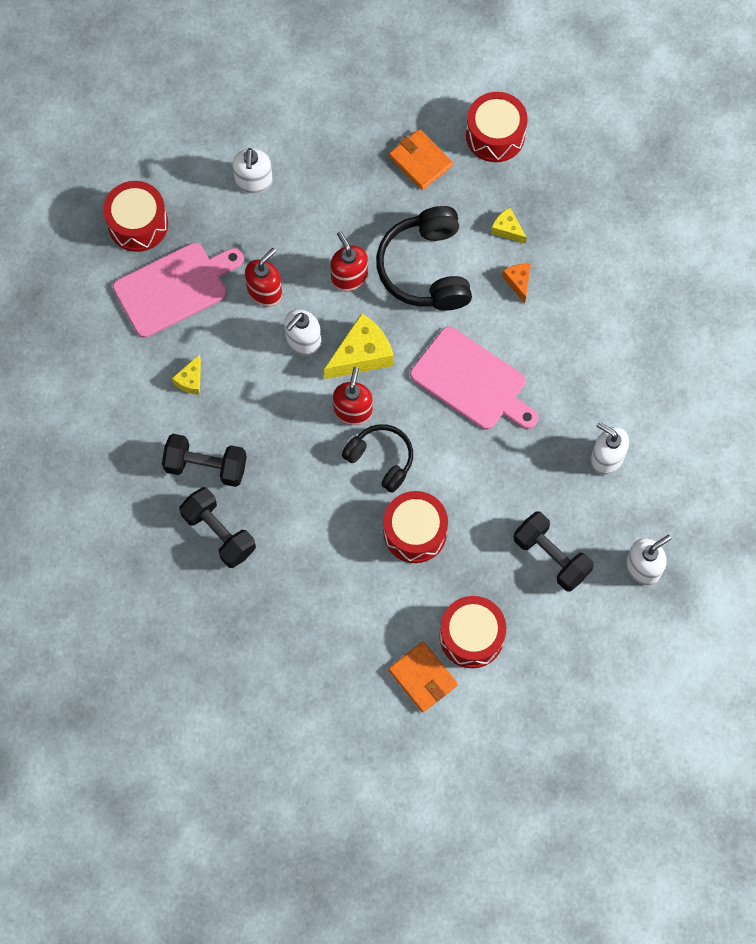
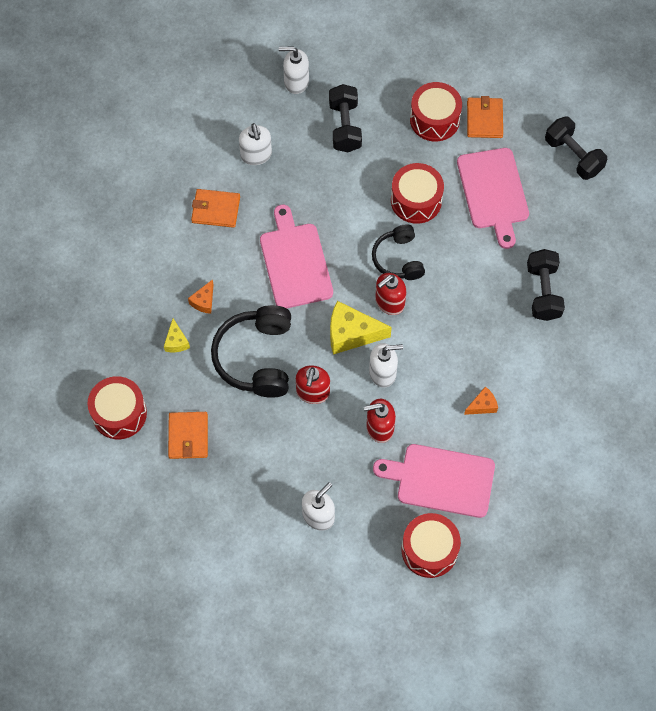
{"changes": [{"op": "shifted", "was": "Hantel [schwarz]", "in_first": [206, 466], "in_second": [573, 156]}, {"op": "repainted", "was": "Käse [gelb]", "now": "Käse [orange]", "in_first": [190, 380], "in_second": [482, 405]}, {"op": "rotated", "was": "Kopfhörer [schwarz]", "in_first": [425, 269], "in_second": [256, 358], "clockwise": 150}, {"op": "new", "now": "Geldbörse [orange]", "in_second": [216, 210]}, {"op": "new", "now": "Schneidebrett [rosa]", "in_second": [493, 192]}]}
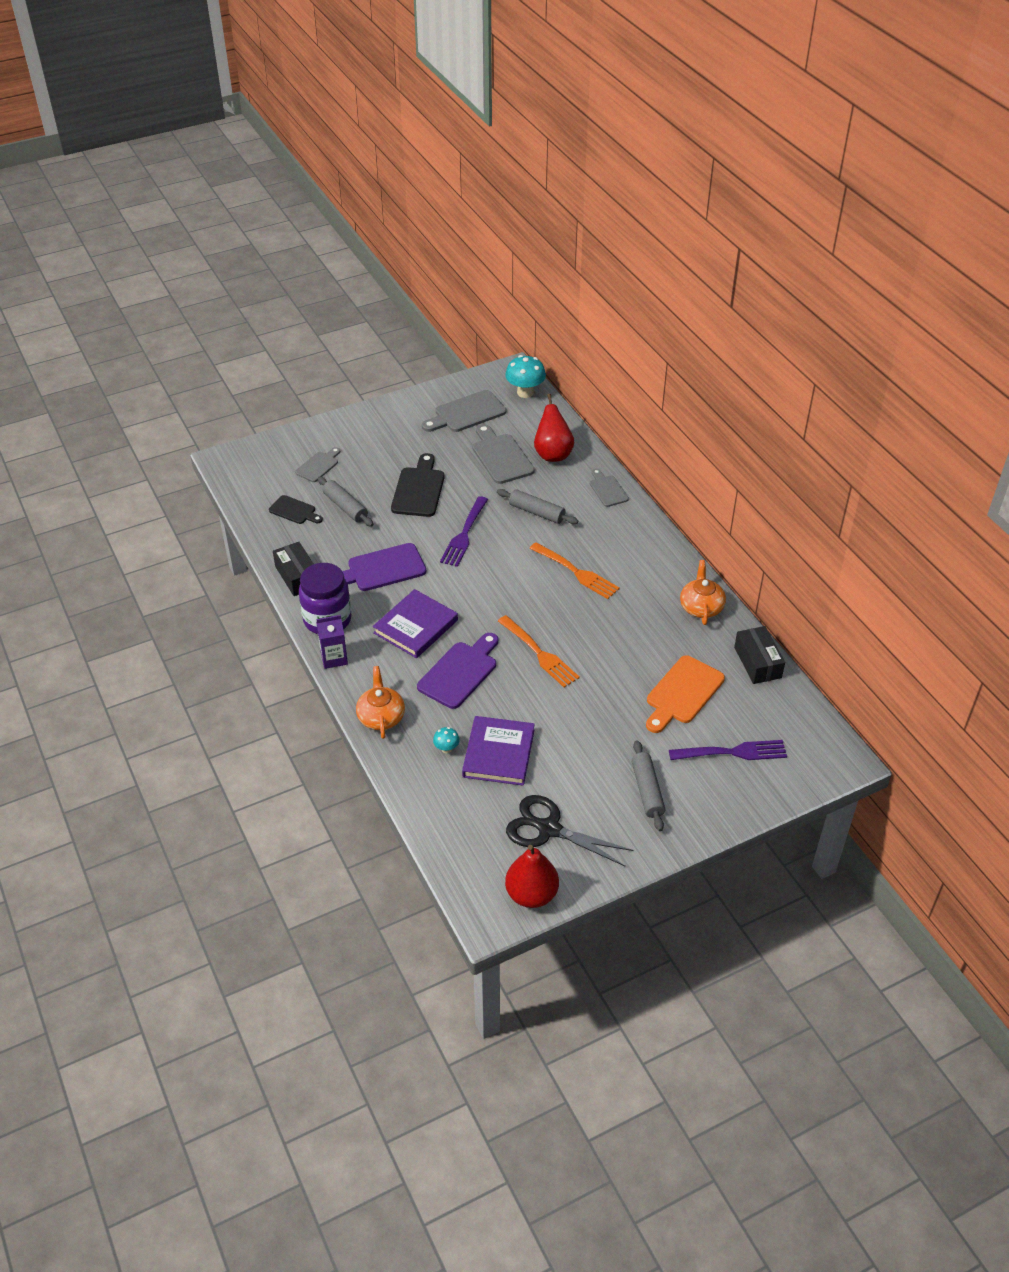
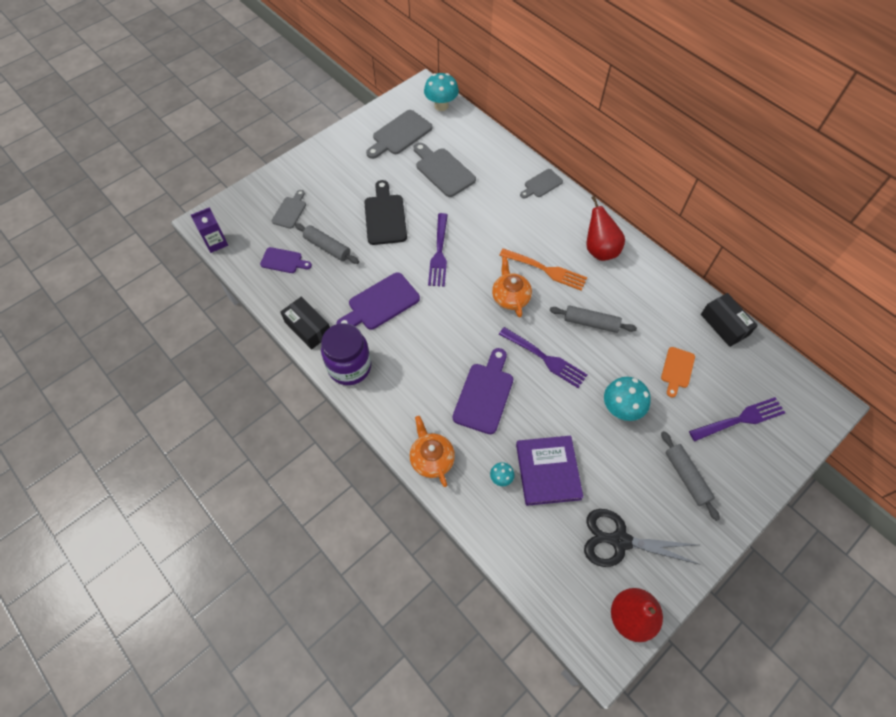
{"changes": [{"op": "repainted", "was": "Schneidebrett [schwarz]", "now": "Schneidebrett [lila]", "in_first": [294, 511], "in_second": [283, 261]}, {"op": "shifted", "was": "Getränkekarton [lila]", "in_first": [334, 658], "in_second": [216, 242]}, {"op": "gone", "was": "Buch [lila]", "in_first": [416, 626]}, {"op": "shifted", "was": "Nudelholz [grau]", "in_first": [537, 512], "in_second": [591, 323]}, {"op": "repainted", "was": "Gabel [orange]", "now": "Gabel [lila]", "in_first": [539, 654], "in_second": [545, 358]}, {"op": "shifted", "was": "Birne [rot]", "in_first": [553, 454], "in_second": [599, 250]}, {"op": "rotated", "was": "Schneidebrett [grau]", "in_first": [607, 489], "in_second": [541, 184], "clockwise": -90}, {"op": "scaled", "was": "Schneidebrett [orange]", "in_first": [682, 693], "in_second": [677, 369], "ratio": 0.61}, {"op": "shifted", "was": "Teekanne [orange]", "in_first": [701, 607], "in_second": [510, 297]}, {"op": "new", "now": "Pilz [türkis]", "in_second": [621, 409]}]}
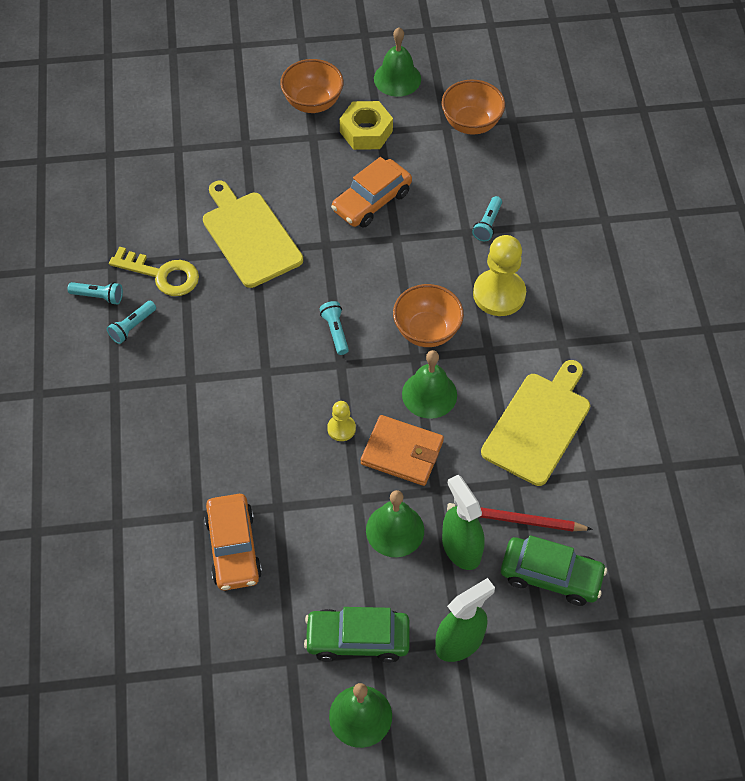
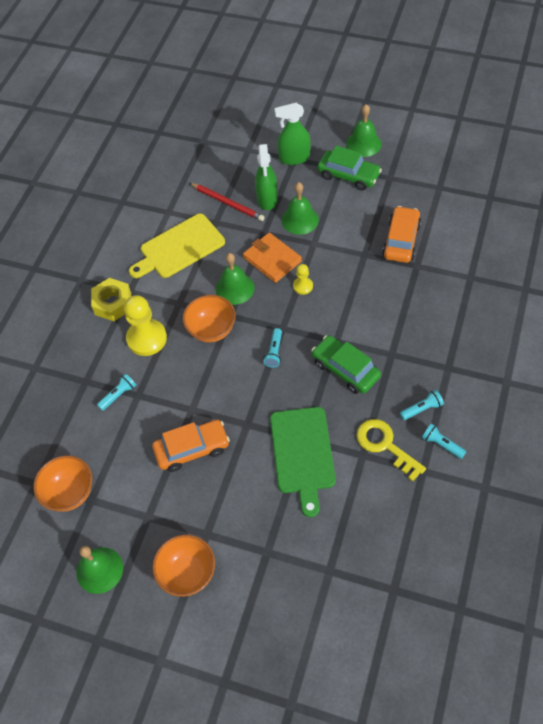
{"changes": [{"op": "repainted", "was": "Schneidebrett [gelb]", "now": "Schneidebrett [grün]", "in_first": [250, 236], "in_second": [303, 453]}, {"op": "shifted", "was": "Sechskantmutter [gelb]", "in_first": [366, 131], "in_second": [113, 304]}, {"op": "shifted", "was": "Auto [grün]", "in_first": [551, 576], "in_second": [345, 369]}]}
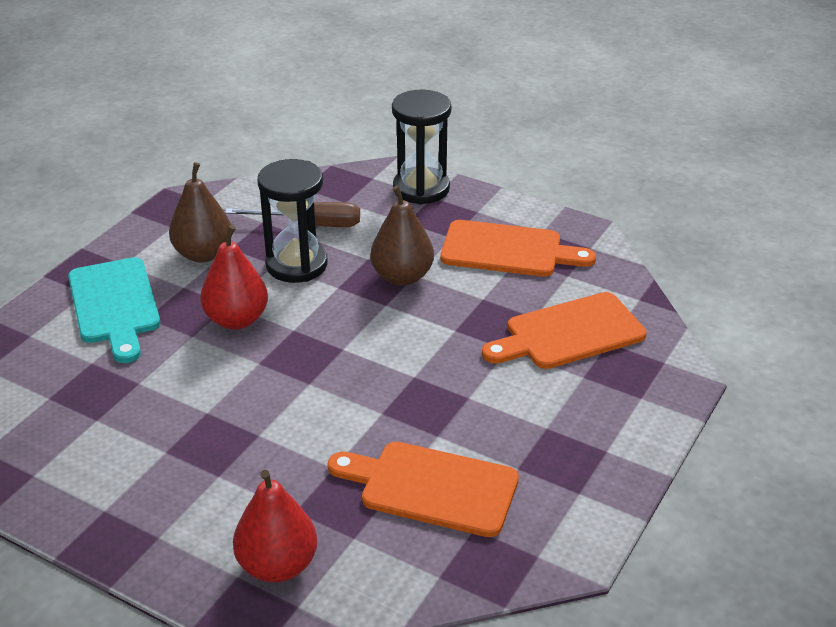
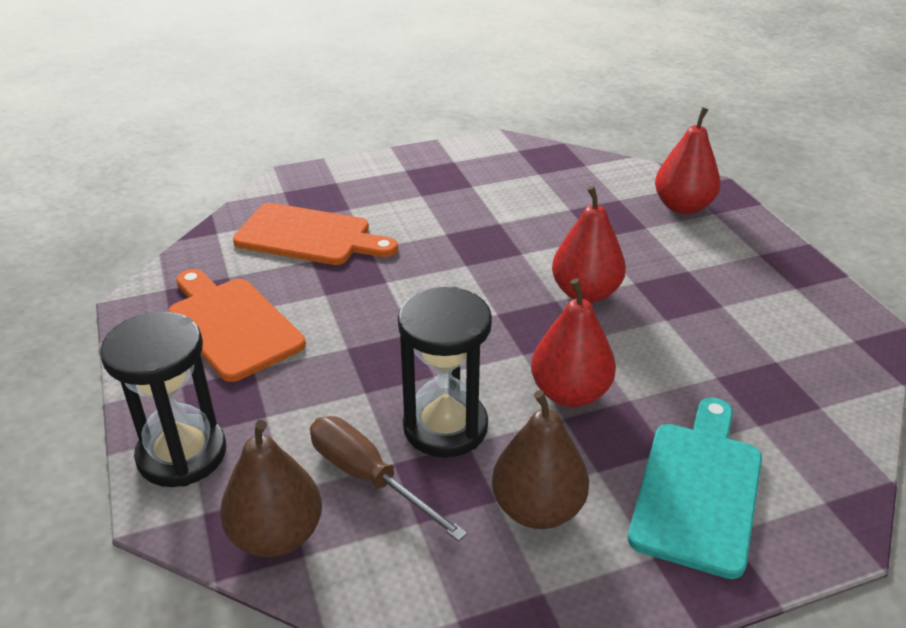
{"changes": [{"op": "gone", "was": "Schneidebrett [orange]", "in_first": [431, 488]}, {"op": "shifted", "was": "Birne [braun]", "in_first": [402, 277], "in_second": [276, 535]}, {"op": "new", "now": "Birne [rot]", "in_second": [585, 293]}]}
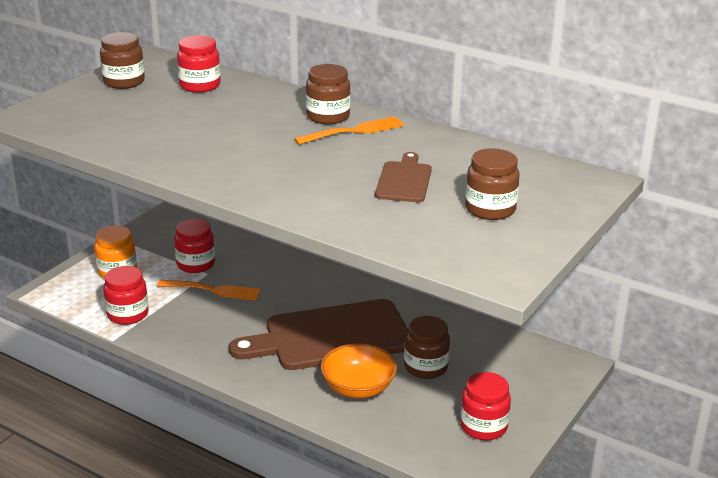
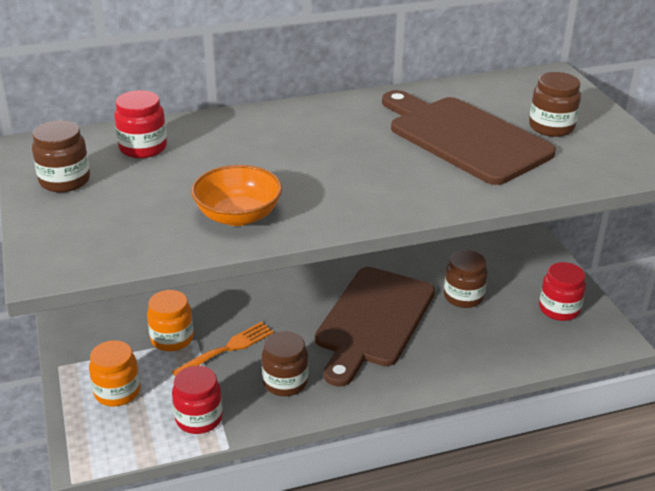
{"changes": [{"op": "repainted", "was": "Einmachglas [rot]", "now": "Einmachglas [orange]", "in_first": [195, 264], "in_second": [172, 339]}, {"op": "gone", "was": "Gabel [orange]", "in_first": [353, 131]}, {"op": "shifted", "was": "Einmachglas [braun]", "in_first": [328, 116], "in_second": [285, 382]}, {"op": "shifted", "was": "Schüssel [orange]", "in_first": [358, 388], "in_second": [238, 216]}, {"op": "scaled", "was": "Schneidebrett [braun]", "in_first": [404, 180], "in_second": [464, 138], "ratio": 2.03}]}
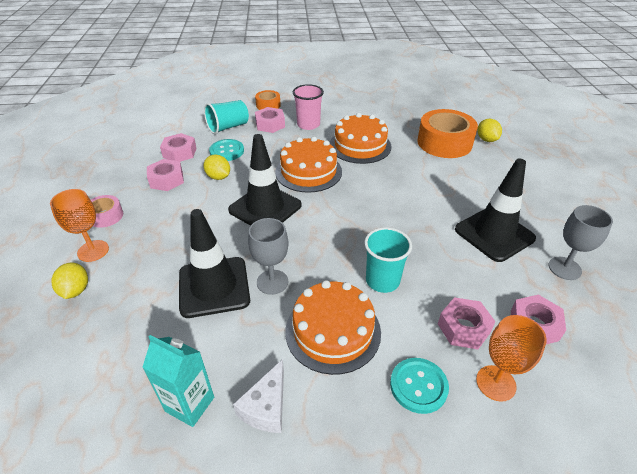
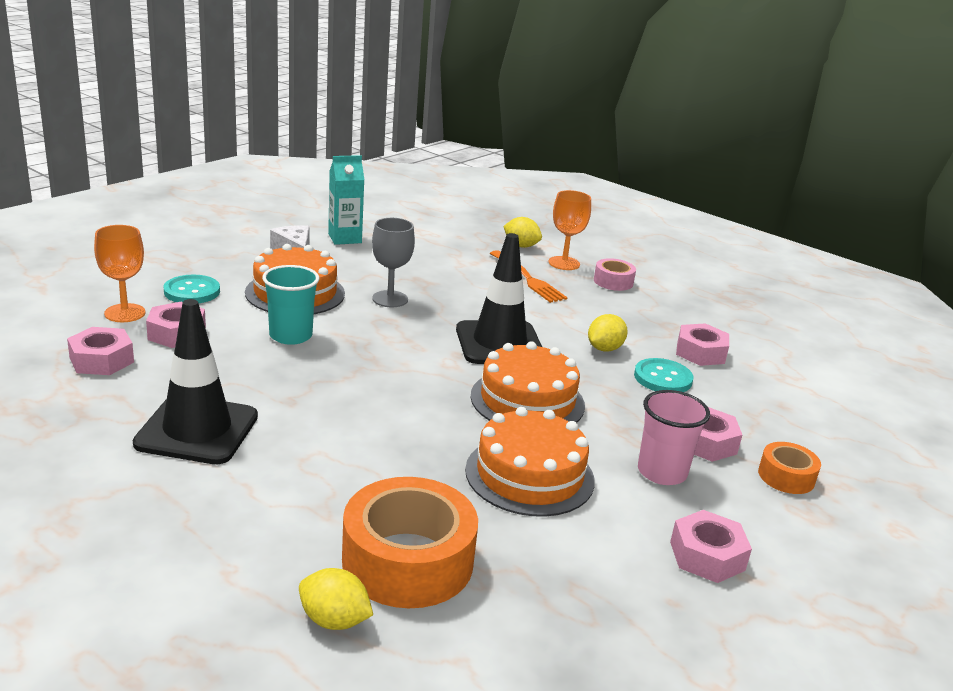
{"changes": [{"op": "shifted", "was": "Sechskantmutter [rosa]", "in_first": [166, 180], "in_second": [707, 556]}, {"op": "gone", "was": "Leitkegel [schwarz]", "in_first": [214, 287]}, {"op": "rotated", "was": "Zitrone [gelb]", "in_first": [218, 177], "in_second": [604, 349], "clockwise": -45}, {"op": "gone", "was": "Becher [türkis]", "in_first": [228, 127]}, {"op": "gone", "was": "Kelch [grau]", "in_first": [564, 268]}, {"op": "new", "now": "Gabel [orange]", "in_second": [528, 279]}]}
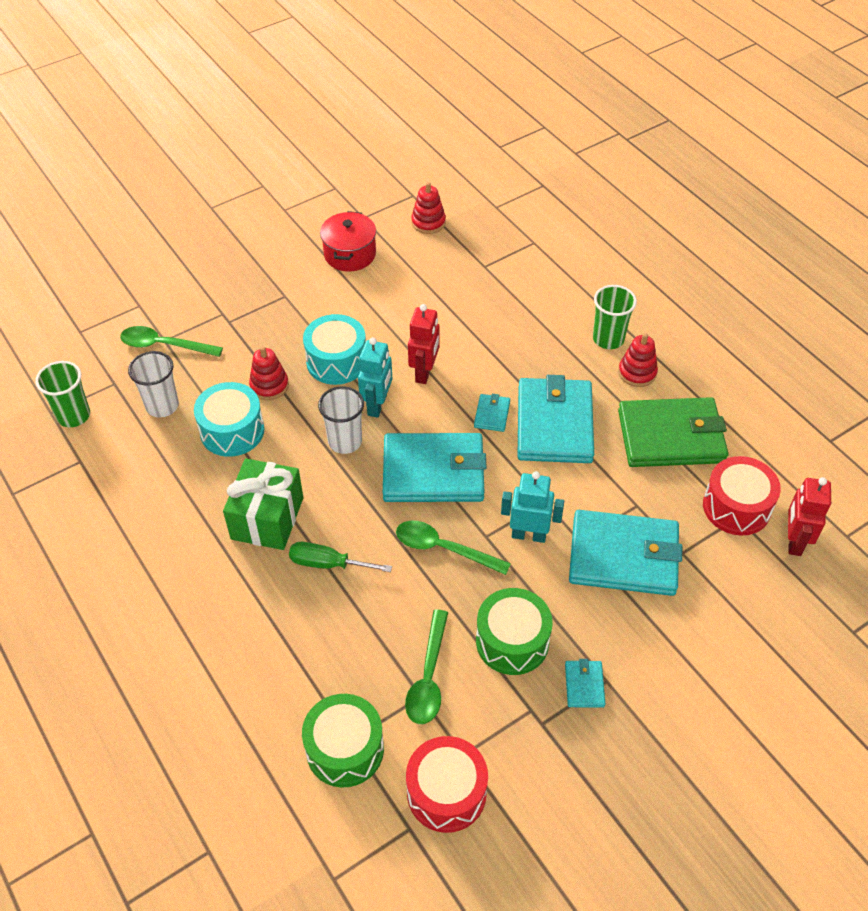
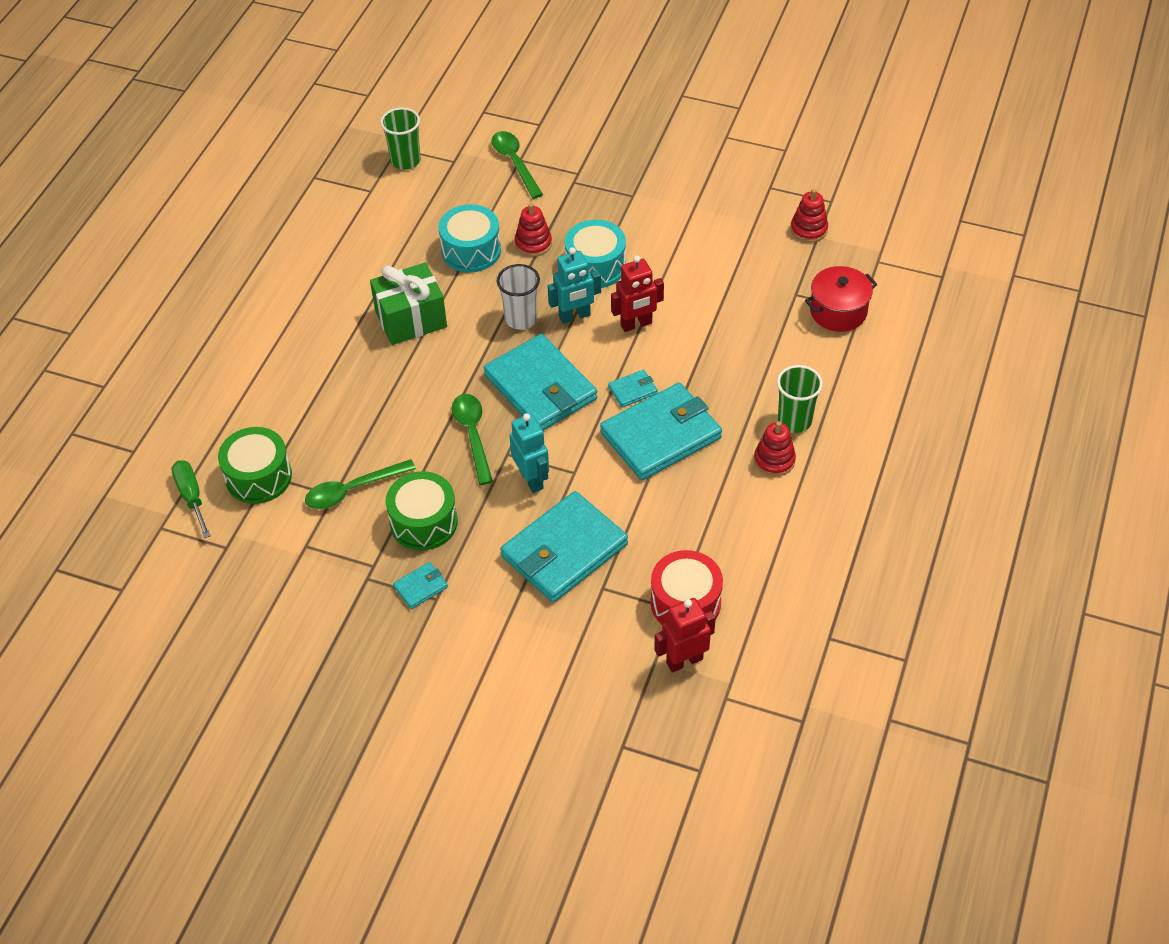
{"changes": [{"op": "gone", "was": "Becher [weiß]", "in_first": [162, 406]}, {"op": "shifted", "was": "Schraubenzieher [grün]", "in_first": [328, 563], "in_second": [191, 496]}, {"op": "shifted", "was": "Kochtopf [rot]", "in_first": [350, 254], "in_second": [838, 311]}, {"op": "gone", "was": "Trommel [rot]", "in_first": [446, 792]}, {"op": "rotated", "was": "Geldbörse [türkis]", "in_first": [623, 556], "in_second": [564, 551], "clockwise": 75}, {"op": "gone", "was": "Geldbörse [grün]", "in_first": [671, 436]}]}
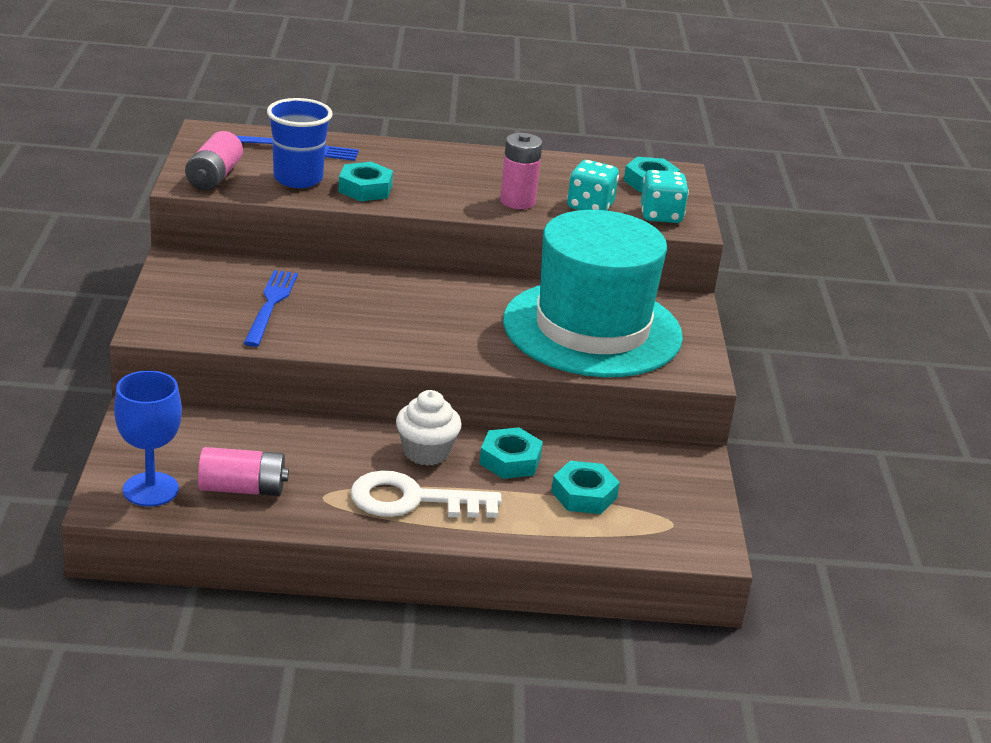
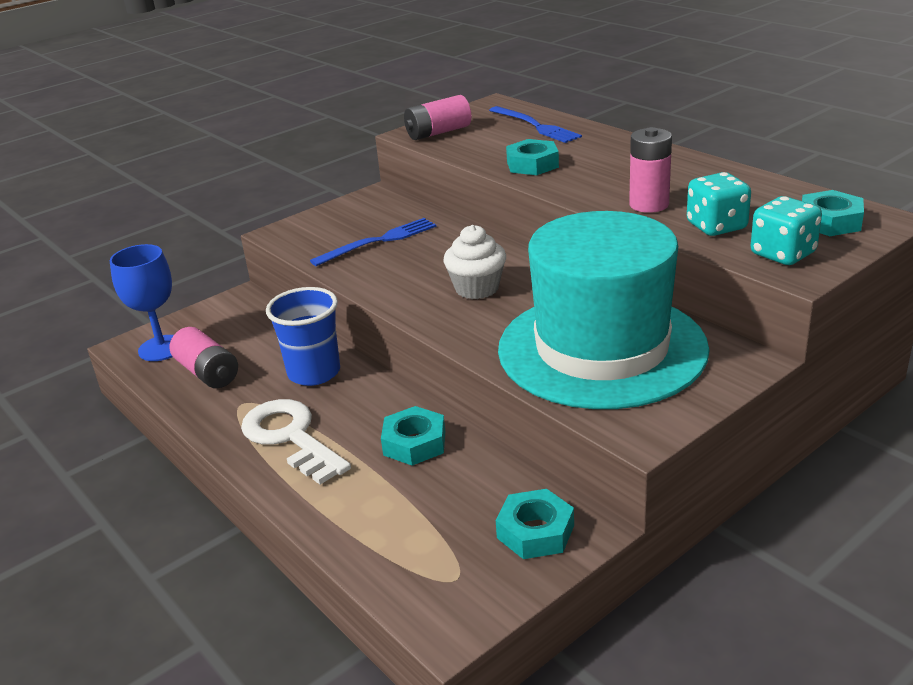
{"changes": [{"op": "shifted", "was": "Becher [blau]", "in_first": [298, 179], "in_second": [314, 373]}, {"op": "shifted", "was": "Muffin [weiß]", "in_first": [426, 452], "in_second": [477, 288]}, {"op": "shifted", "was": "Sechskantmutter [türkis]", "in_first": [584, 495], "in_second": [535, 531]}]}
